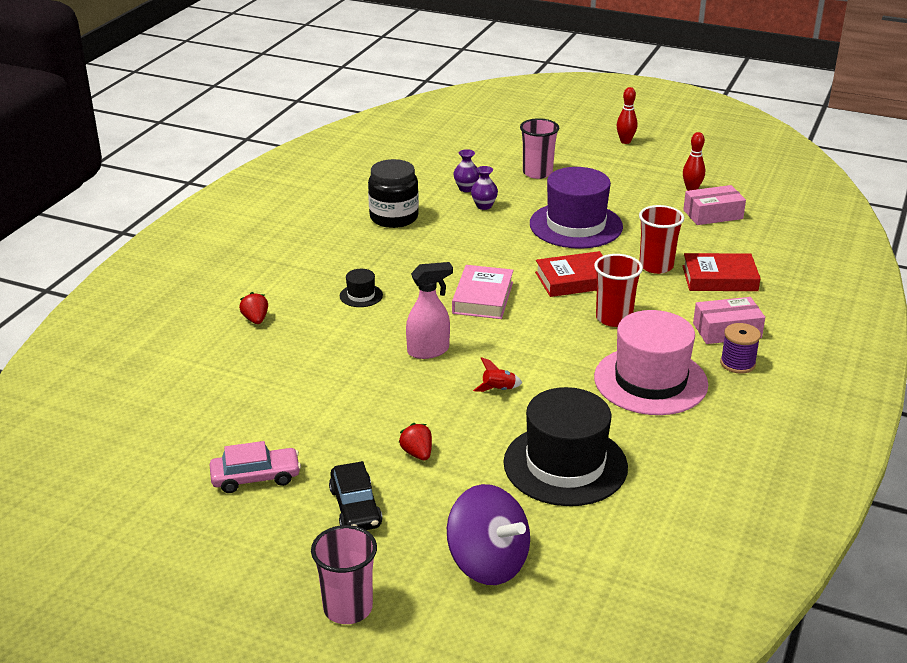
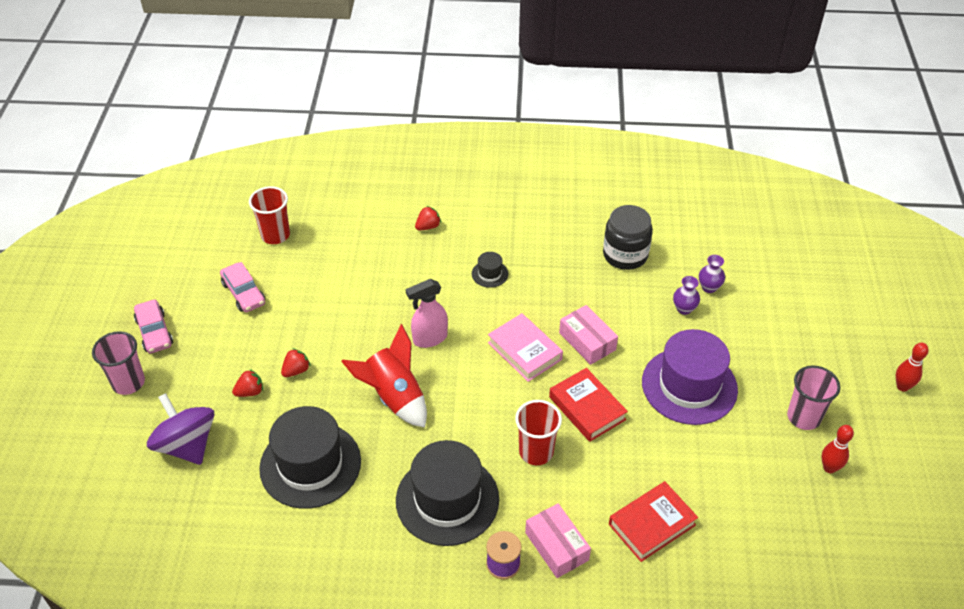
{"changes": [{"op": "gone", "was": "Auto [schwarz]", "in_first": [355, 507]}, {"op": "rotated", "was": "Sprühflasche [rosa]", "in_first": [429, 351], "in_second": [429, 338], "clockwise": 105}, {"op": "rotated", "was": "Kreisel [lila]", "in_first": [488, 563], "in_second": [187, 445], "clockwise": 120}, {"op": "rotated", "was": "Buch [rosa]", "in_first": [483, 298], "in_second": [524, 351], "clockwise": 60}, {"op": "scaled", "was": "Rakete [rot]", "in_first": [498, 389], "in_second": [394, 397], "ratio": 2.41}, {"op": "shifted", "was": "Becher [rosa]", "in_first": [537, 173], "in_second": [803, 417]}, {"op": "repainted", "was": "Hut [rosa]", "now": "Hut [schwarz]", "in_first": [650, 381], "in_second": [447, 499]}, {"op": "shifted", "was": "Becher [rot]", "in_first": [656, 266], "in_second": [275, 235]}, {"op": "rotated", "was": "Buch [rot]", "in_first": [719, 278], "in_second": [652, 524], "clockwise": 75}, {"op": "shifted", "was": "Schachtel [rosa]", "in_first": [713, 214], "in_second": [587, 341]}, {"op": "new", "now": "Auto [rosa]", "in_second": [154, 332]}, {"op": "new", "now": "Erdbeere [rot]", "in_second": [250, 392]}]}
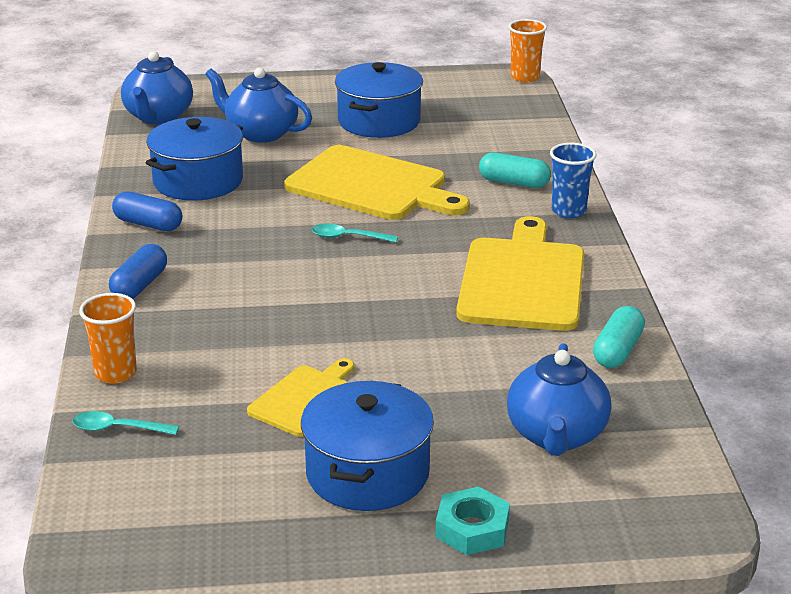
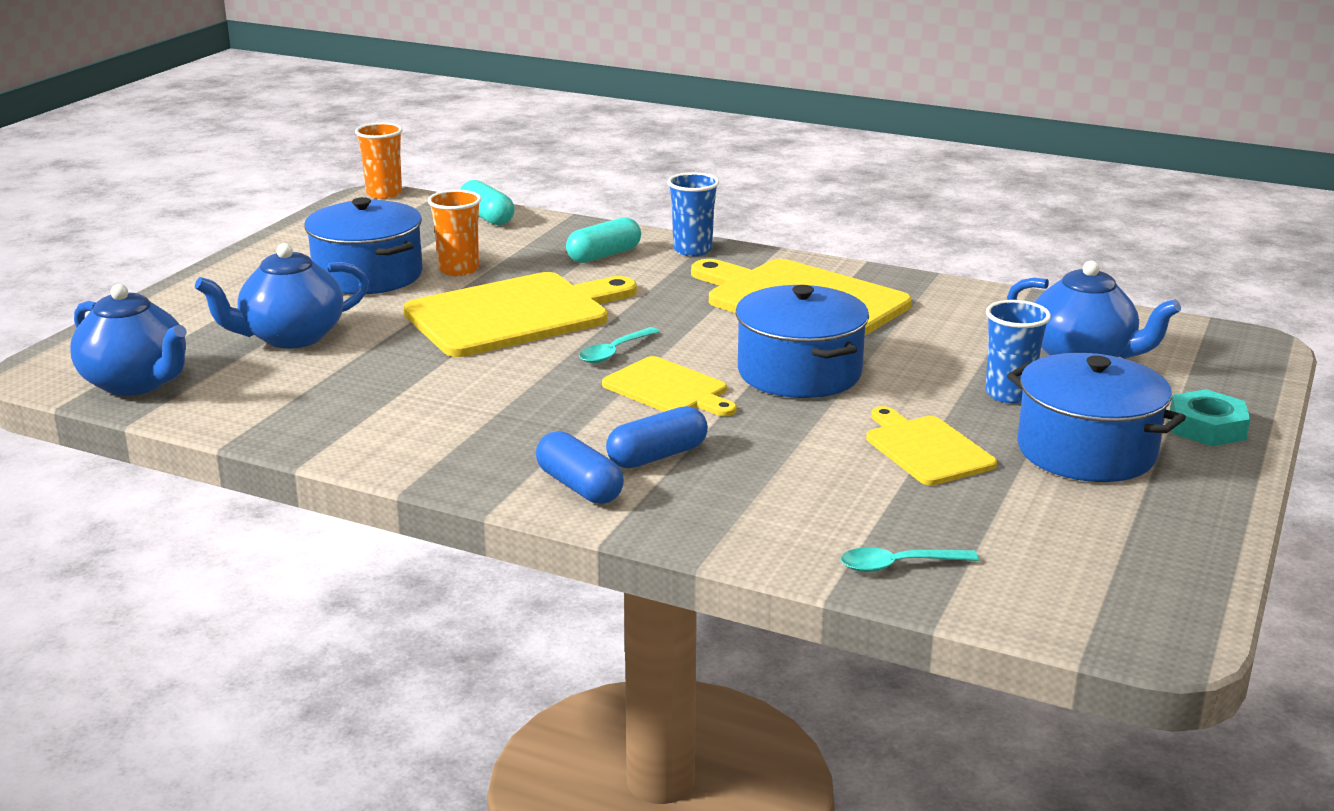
{"changes": [{"op": "rotated", "was": "Löffel [türkis]", "in_first": [118, 429], "in_second": [898, 565], "clockwise": 45}, {"op": "shifted", "was": "Becher [orange]", "in_first": [115, 373], "in_second": [459, 269]}, {"op": "shifted", "was": "Kapsel [blau]", "in_first": [148, 224], "in_second": [657, 456]}, {"op": "shifted", "was": "Kochtopf [blau]", "in_first": [198, 181], "in_second": [799, 372]}, {"op": "shifted", "was": "Kapsel [türkis]", "in_first": [617, 350], "in_second": [487, 217]}, {"op": "new", "now": "Schneidebrett [gelb]", "in_second": [668, 389]}, {"op": "new", "now": "Becher [blau]", "in_second": [1009, 394]}]}
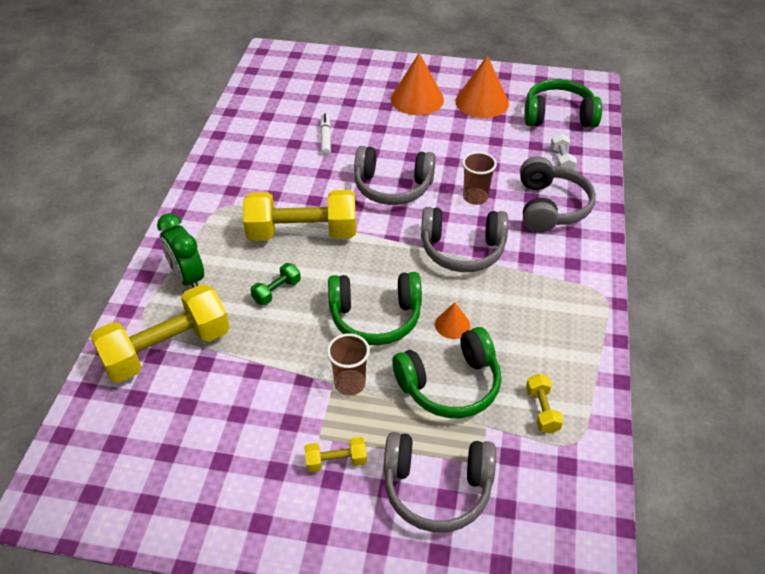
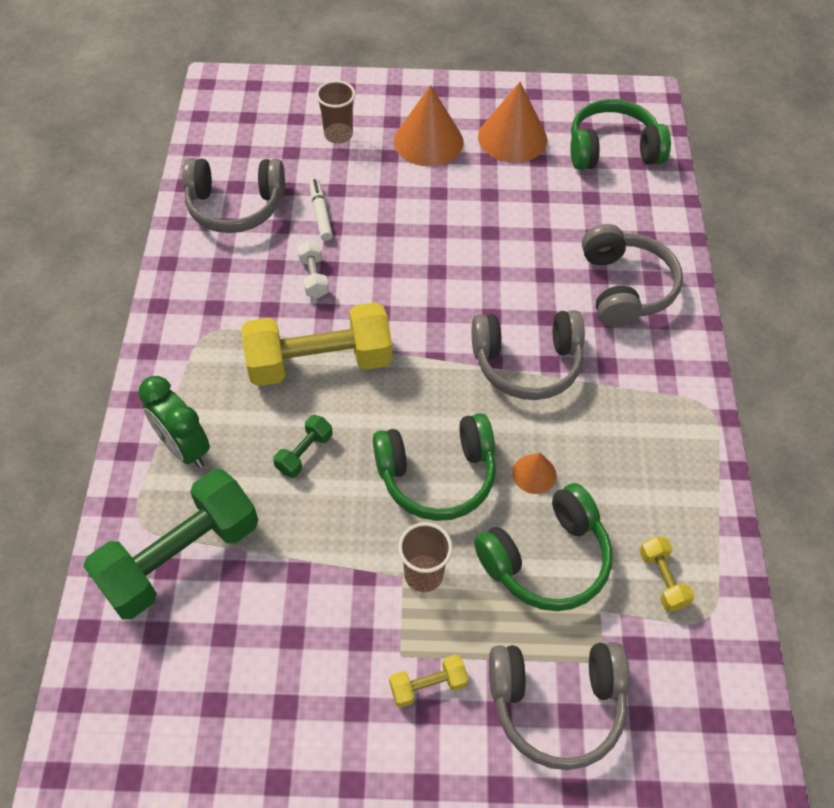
{"changes": [{"op": "repainted", "was": "Hantel [gelb]", "now": "Hantel [grün]", "in_first": [167, 349], "in_second": [181, 557]}, {"op": "shifted", "was": "Kopfhörer [grau]", "in_first": [392, 187], "in_second": [235, 206]}, {"op": "shifted", "was": "Becher [braun]", "in_first": [475, 197], "in_second": [338, 135]}, {"op": "shifted", "was": "Hantel [weiß]", "in_first": [561, 160], "in_second": [313, 277]}]}
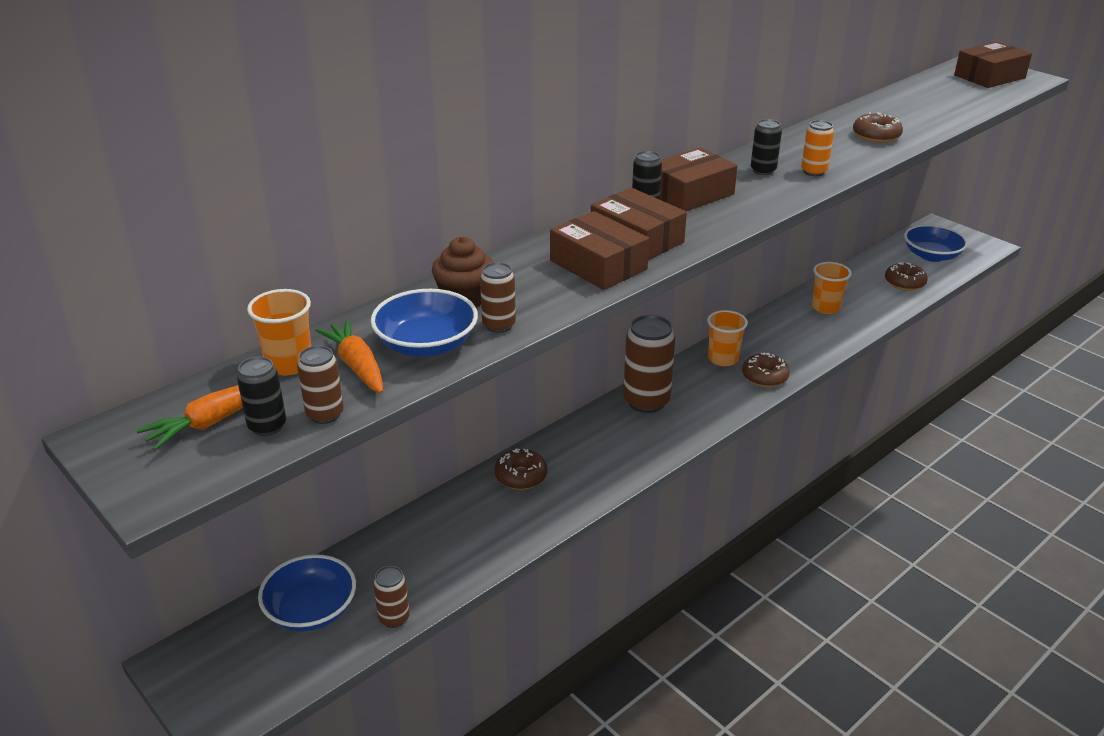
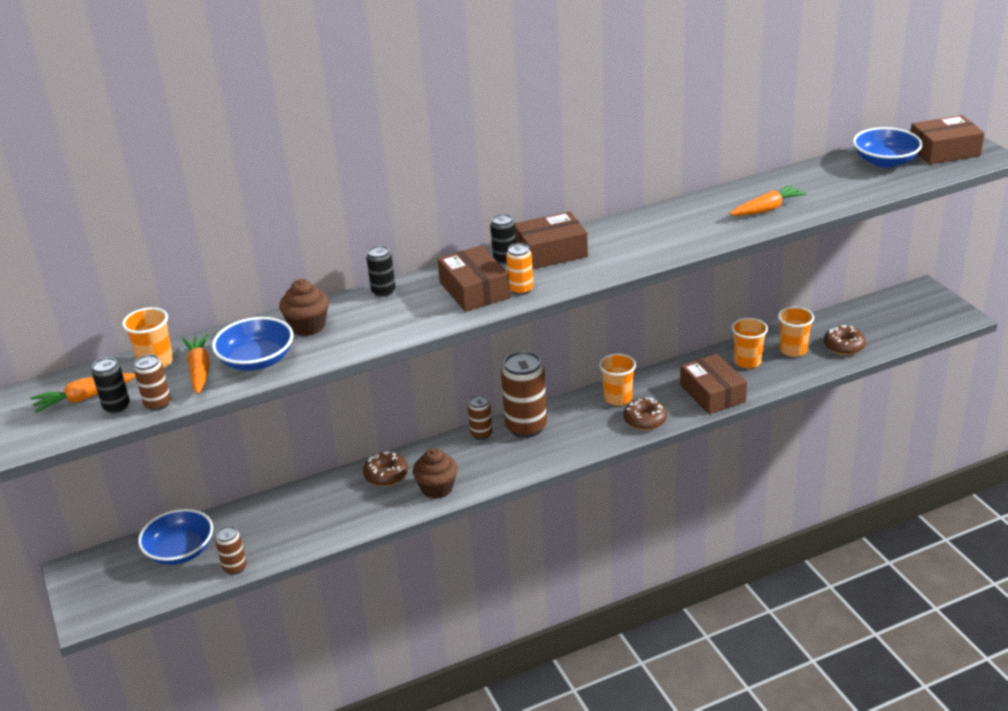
{"changes": [{"op": "shifted", "was": "Dose [braun]", "in_first": [499, 325], "in_second": [481, 434]}, {"op": "shifted", "was": "Schachtel [braun]", "in_first": [598, 265], "in_second": [712, 393]}, {"op": "shifted", "was": "Dose [schwarz]", "in_first": [763, 171], "in_second": [383, 291]}, {"op": "shifted", "was": "Dose [orange]", "in_first": [813, 172], "in_second": [521, 290]}, {"op": "swapped", "was": "Donut [braun]", "now": "Karotte [orange]", "in_first": [876, 136], "in_second": [767, 209]}, {"op": "shifted", "was": "Schüssel [blau]", "in_first": [931, 255], "in_second": [885, 161]}, {"op": "new", "now": "Muffin [braun]", "in_second": [437, 488]}, {"op": "new", "now": "Becher [orange]", "in_second": [793, 350]}]}
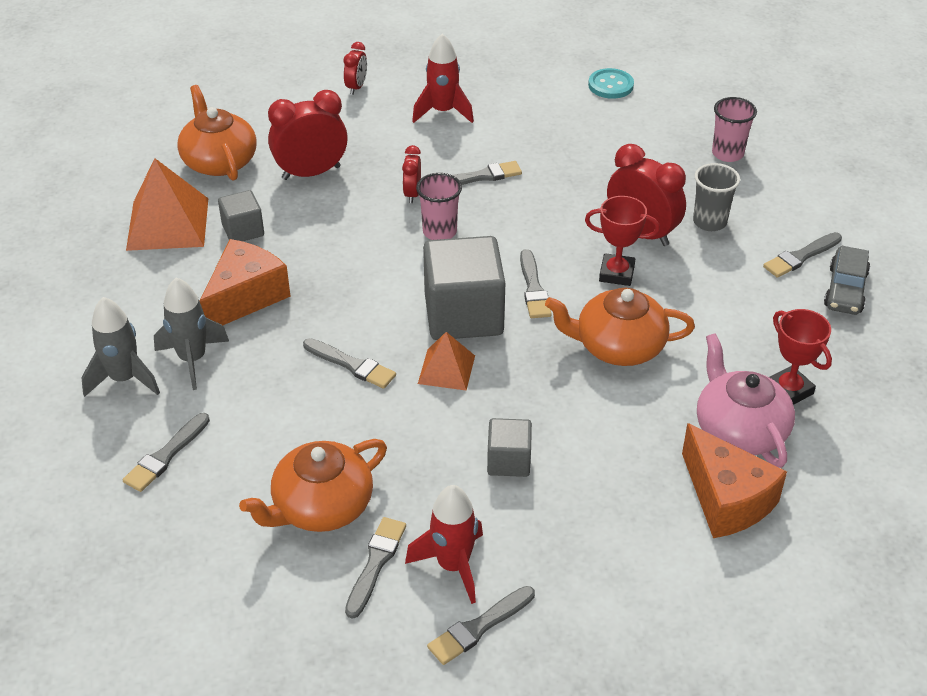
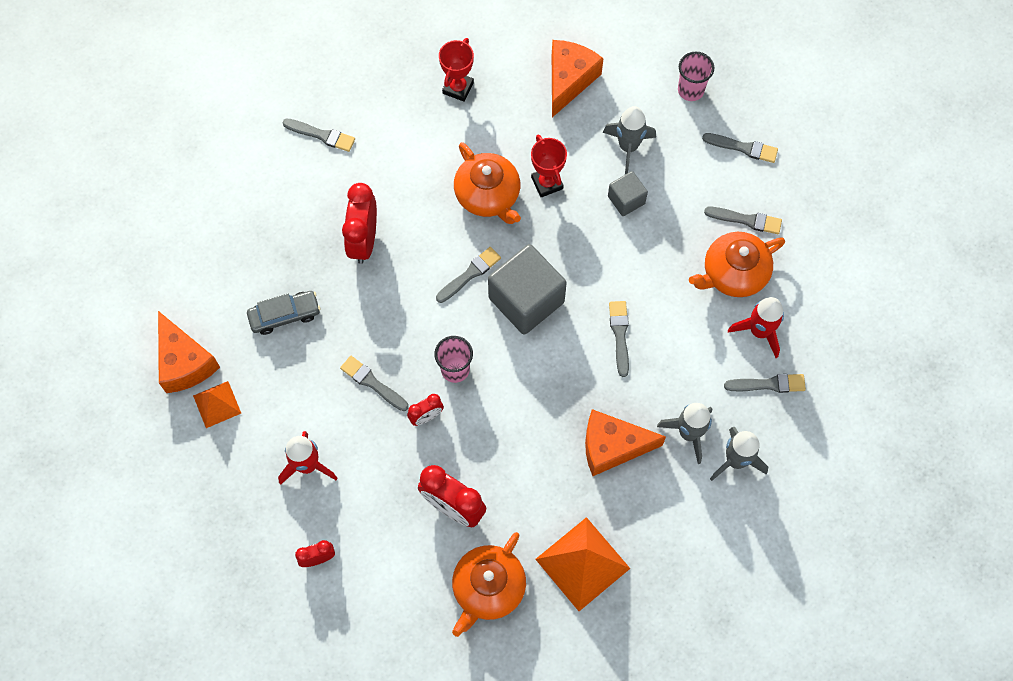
{"changes": [{"op": "gone", "was": "Kubus [grau]", "in_first": [243, 230]}, {"op": "rotated", "was": "Teekanne [orange]", "in_first": [321, 506], "in_second": [733, 273], "clockwise": 135}, {"op": "rotated", "was": "Pinsel [grau]", "in_first": [375, 563], "in_second": [746, 220], "clockwise": -150}, {"op": "shifted", "was": "Rakete [rot]", "in_first": [453, 566], "in_second": [759, 331]}, {"op": "shifted", "was": "Pyramide [orange]", "in_first": [446, 369], "in_second": [217, 404]}, {"op": "shifted", "was": "Pokal [rot]", "in_first": [616, 273], "in_second": [547, 183]}, {"op": "swapped", "was": "Knopf [türkis]", "now": "Käse [orange]", "in_first": [610, 85], "in_second": [185, 362]}, {"op": "gone", "was": "Becher [grau]", "in_first": [709, 222]}, {"op": "gone", "was": "Teekanne [rosa]", "in_first": [739, 430]}, {"op": "shifted", "was": "Becher [rosa]", "in_first": [727, 154], "in_second": [690, 90]}, {"op": "shifted", "was": "Auto [grau]", "in_first": [845, 290], "in_second": [285, 315]}, {"op": "new", "now": "Rakete [grau]", "in_second": [628, 147]}]}
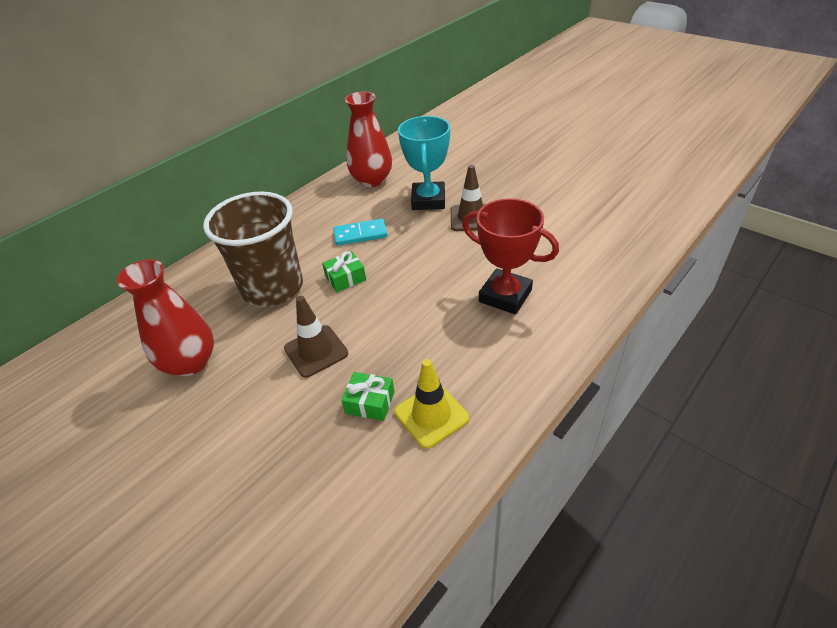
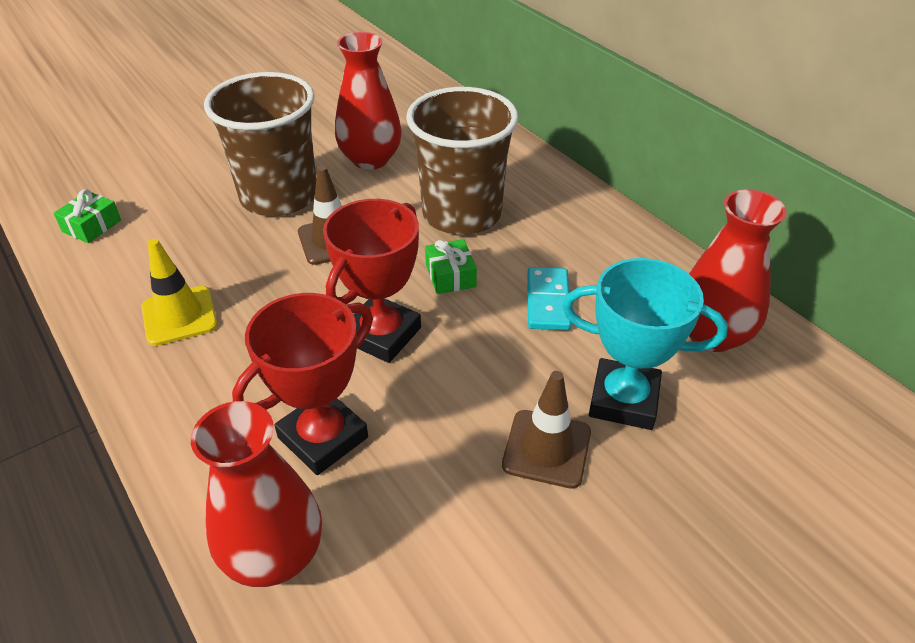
{"changes": [{"op": "shifted", "was": "Geschenk [grün]", "in_first": [370, 402], "in_second": [92, 226]}, {"op": "new", "now": "Vase [rot]", "in_second": [274, 555]}, {"op": "new", "now": "Becher [braun]", "in_second": [279, 197]}, {"op": "new", "now": "Pokal [rot]", "in_second": [382, 334]}]}
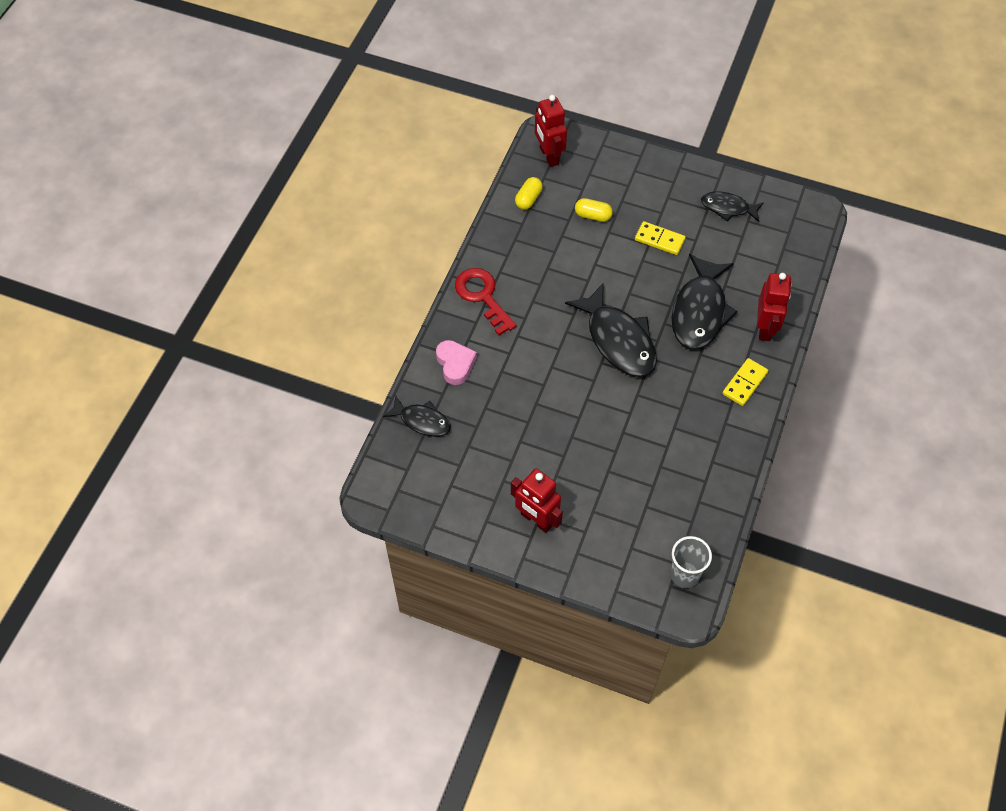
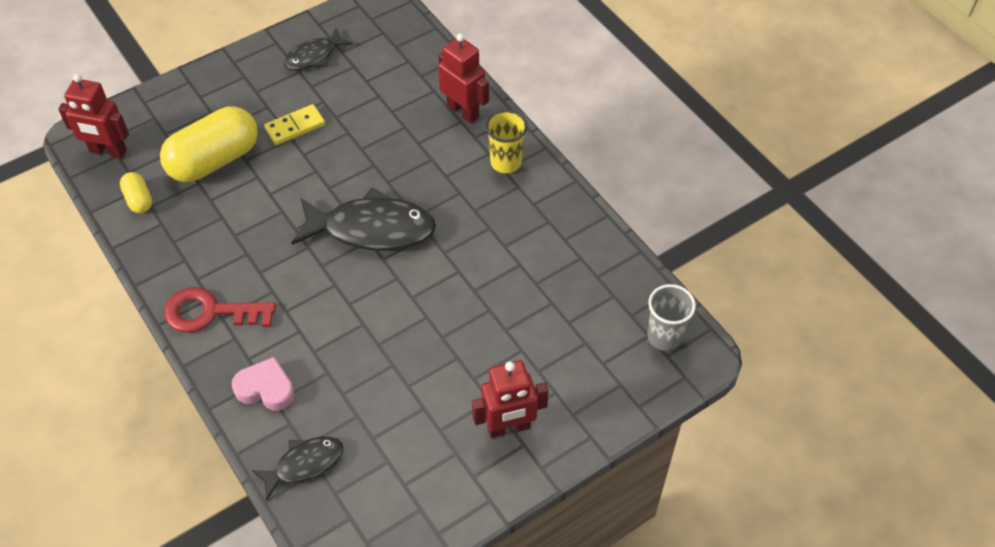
{"changes": [{"op": "scaled", "was": "Kapsel [gelb]", "in_first": [593, 215], "in_second": [214, 160], "ratio": 2.15}, {"op": "gone", "was": "Fisch [schwarz]", "in_first": [699, 311]}, {"op": "swapped", "was": "Dominostein [gelb]", "now": "Becher [gelb]", "in_first": [745, 383], "in_second": [506, 162]}]}
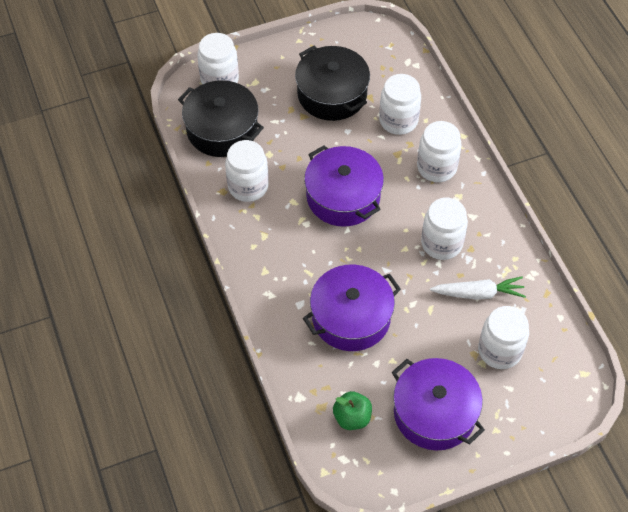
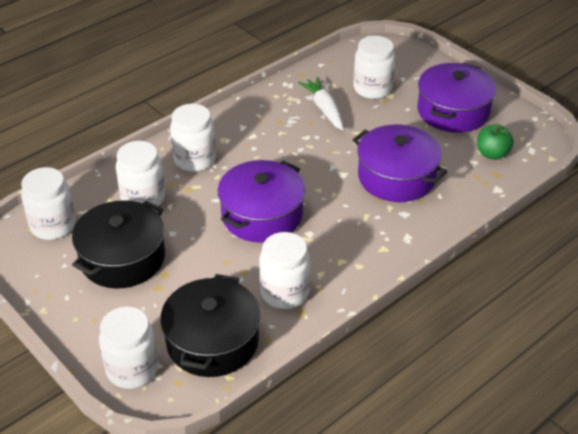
{"changes": [{"op": "shifted", "was": "Einmachglas [weiß]", "in_first": [441, 243], "in_second": [53, 225]}]}
